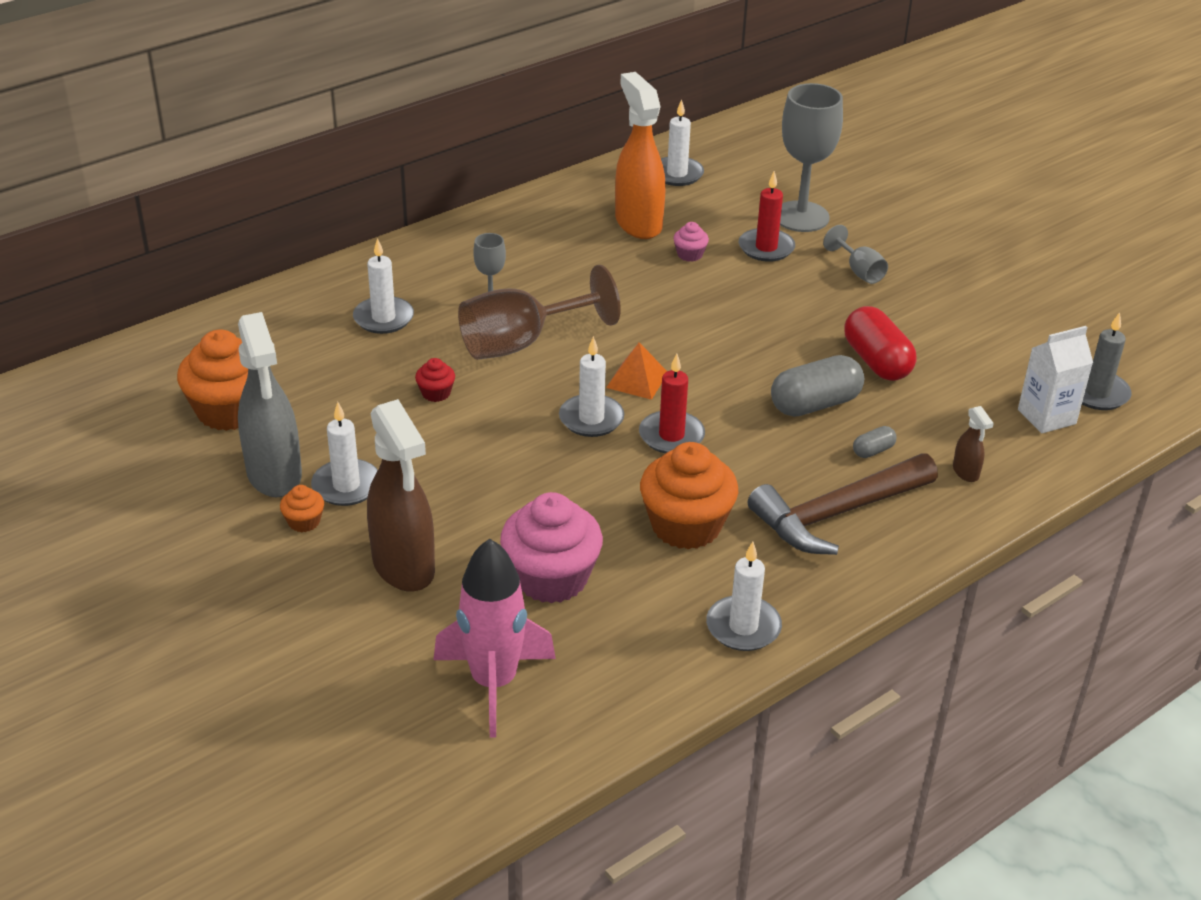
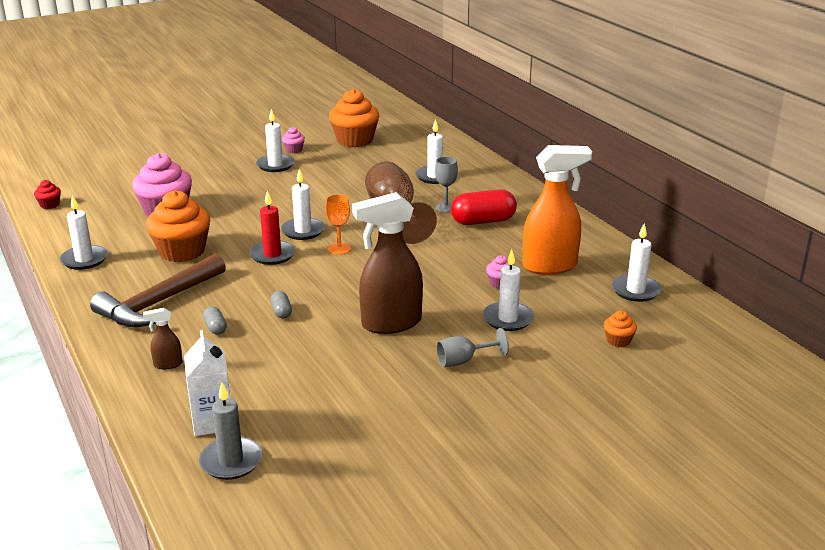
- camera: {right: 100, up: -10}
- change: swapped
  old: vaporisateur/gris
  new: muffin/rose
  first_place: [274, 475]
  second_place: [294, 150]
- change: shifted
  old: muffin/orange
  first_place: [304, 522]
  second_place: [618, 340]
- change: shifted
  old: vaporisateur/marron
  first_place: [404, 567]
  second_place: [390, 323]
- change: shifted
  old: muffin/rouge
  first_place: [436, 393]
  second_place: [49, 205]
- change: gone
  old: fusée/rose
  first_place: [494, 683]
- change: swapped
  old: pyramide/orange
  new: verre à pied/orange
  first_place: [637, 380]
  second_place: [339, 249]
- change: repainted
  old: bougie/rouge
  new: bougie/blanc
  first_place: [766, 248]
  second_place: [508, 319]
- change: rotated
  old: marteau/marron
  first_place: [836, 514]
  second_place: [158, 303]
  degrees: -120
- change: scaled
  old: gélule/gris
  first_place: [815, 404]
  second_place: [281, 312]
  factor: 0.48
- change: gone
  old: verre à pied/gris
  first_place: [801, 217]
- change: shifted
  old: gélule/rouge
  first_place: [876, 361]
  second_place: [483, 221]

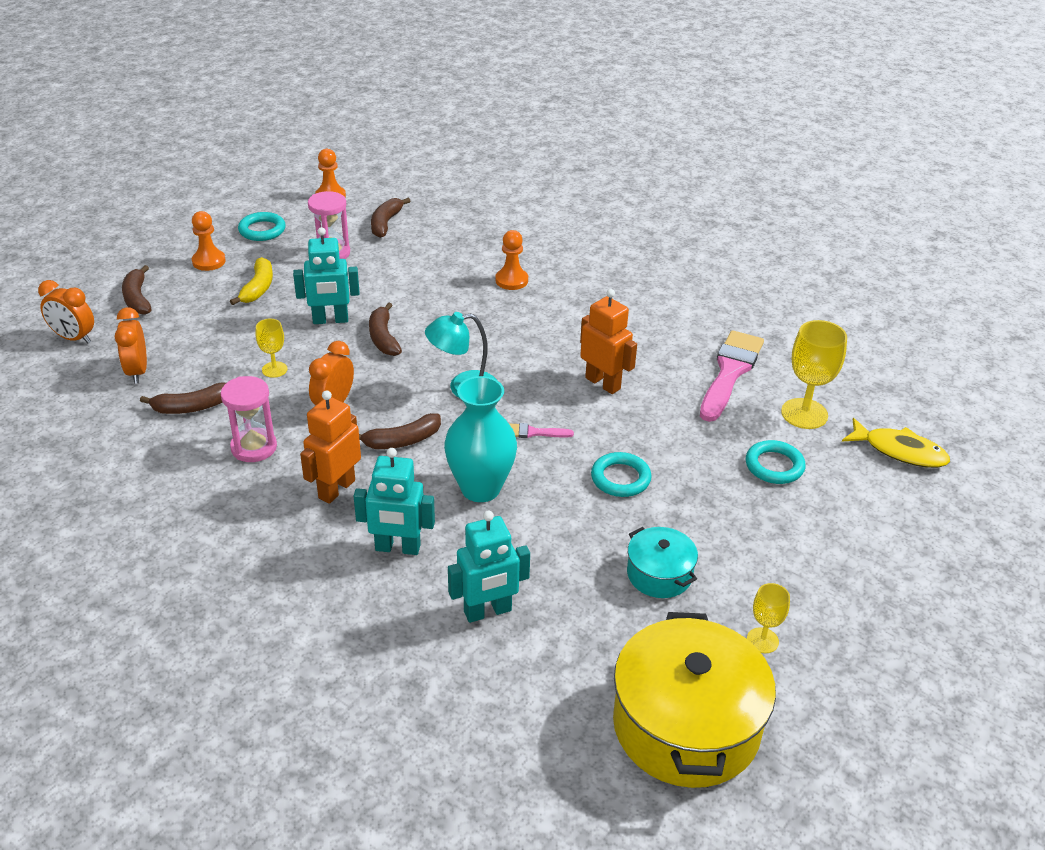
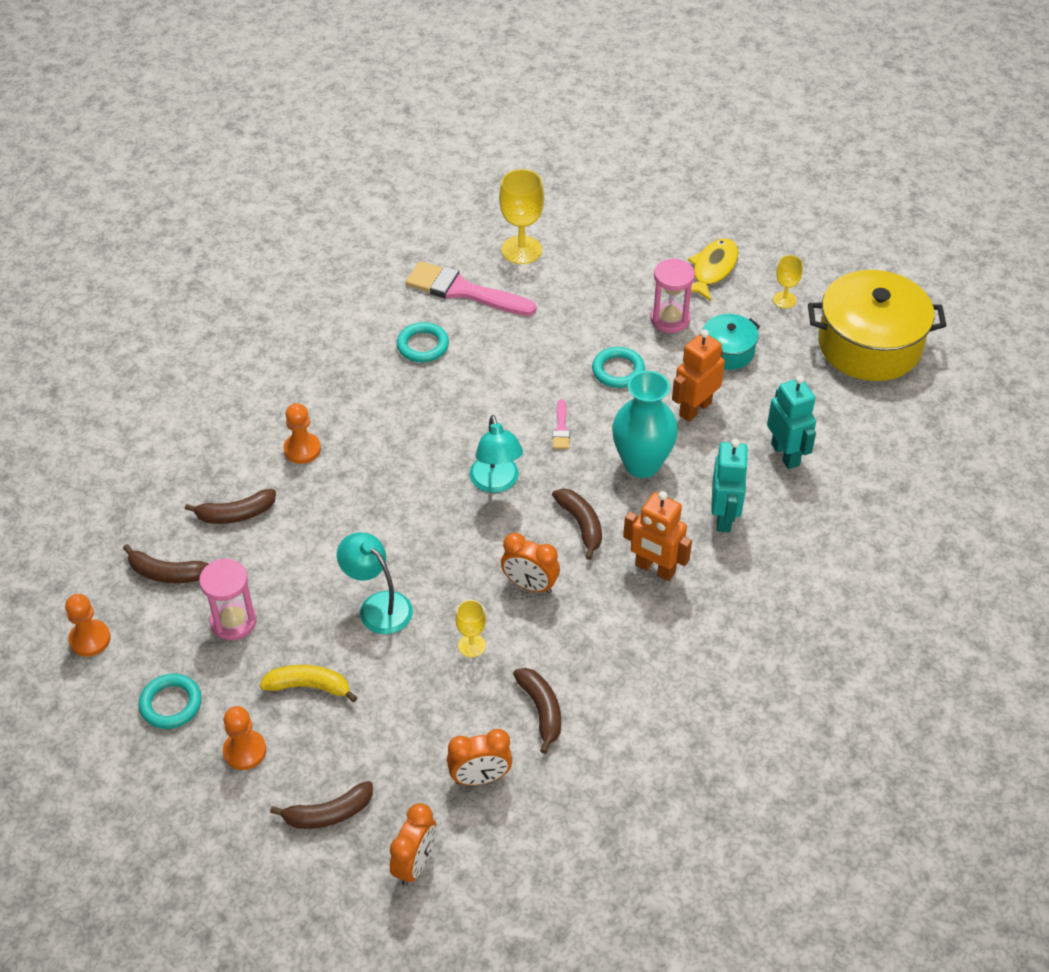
- camera: {right: -90, up: 10}
- change: shifted
  old: sablier/rose
  first_place: [254, 447]
  second_place: [670, 319]
- change: swapped
  old: robot/turquoise
  new: lampe/turquoise
  first_place: [330, 320]
  second_place: [378, 606]
- change: shifted
  old: banane/marron
  first_place: [383, 338]
  second_place: [236, 514]
- change: shifted
  old: robot/orange
  first_place: [603, 383]
  second_place: [695, 409]
- change: shifted
  old: anneau/turquoise
  first_place: [774, 466]
  second_place: [423, 345]
- change: shifted
  old: poisson/jaune
  first_place: [900, 451]
  second_place: [712, 269]

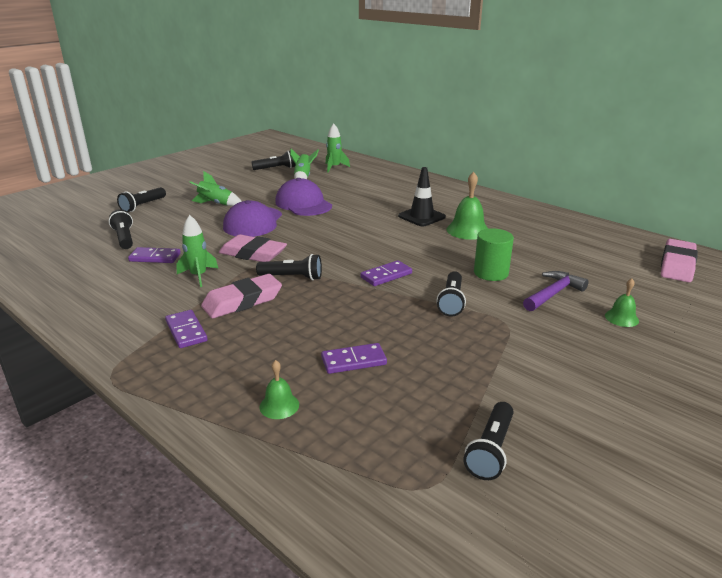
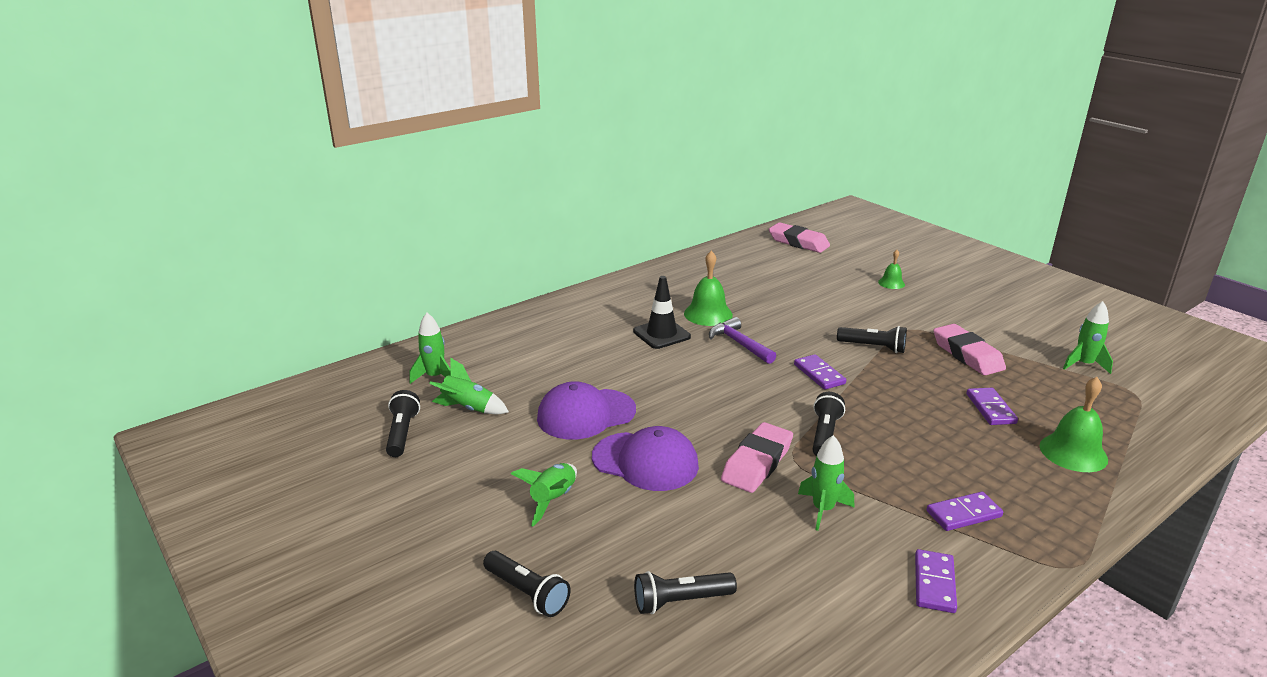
- camera: {right: -80, up: 0}
- change: shifted
  old: domino/violet
  first_place: [155, 257]
  second_place: [934, 583]
- change: shifted
  old: gomme/rose
  first_place: [242, 301]
  second_place: [967, 355]
- change: scaled
  old: cloche/vert
  first_place: [279, 405]
  second_place: [1073, 452]
  factor: 1.75
- change: swapped
  old: lampe de poche/noir
  new: fusée/vert
  first_place: [491, 450]
  second_place: [1083, 364]
- change: gone
  old: cylindre/vert
  first_place: [491, 273]
- change: shifted
  old: marteau/violet
  first_place: [553, 293]
  second_place: [739, 344]

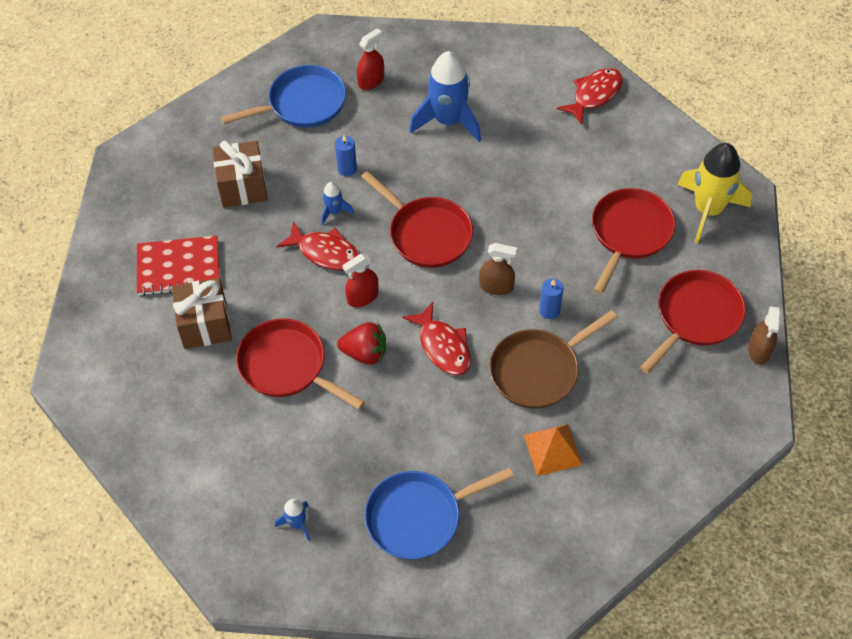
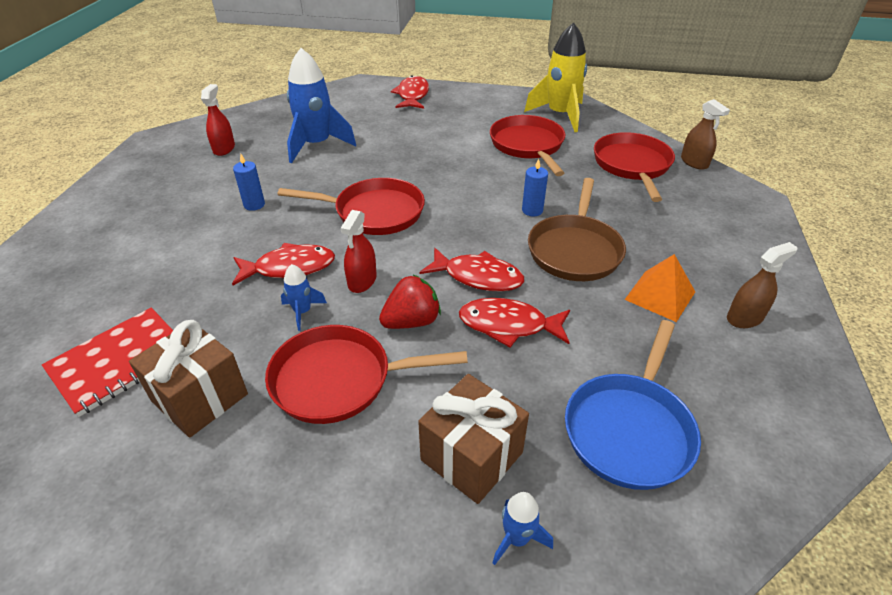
- camera: {right: -40, up: -15}
- change: shifted
  old: cadeau/marron
  first_place: [242, 187]
  second_place: [471, 456]
- change: gone
  old: poêle/bleu
  first_place: [302, 104]
- change: shifted
  old: fusée/bleu
  first_place: [334, 211]
  second_place: [302, 312]
- change: shifted
  old: vaporisateur/marron
  first_place: [496, 286]
  second_place: [744, 318]
- change: new
  new: poisson/rouge
  second_place: [508, 325]

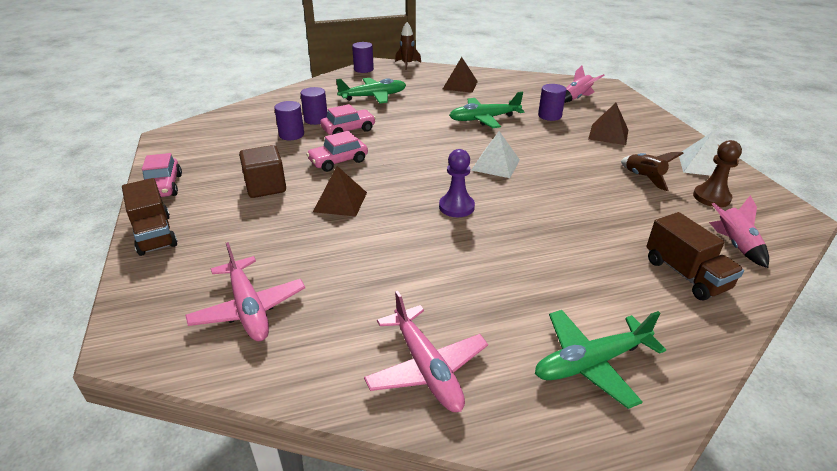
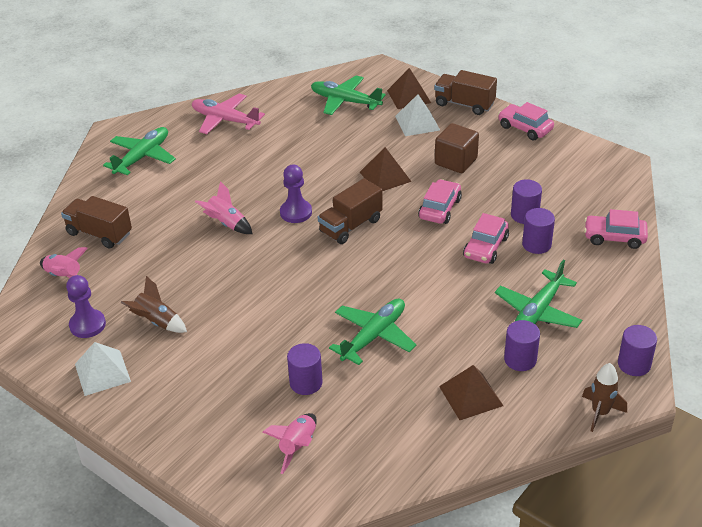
- camera: {right: 145, up: 5}
- change: repainted
  old: avion/rose
  new: avion/vert
  first_place: [248, 308]
  second_place: [345, 101]
- change: shifted
  old: pyramide/blanc
  first_place: [495, 165]
  second_place: [417, 123]
- change: shifted
  old: pyramide/marron
  first_place: [608, 134]
  second_place: [409, 96]
- change: repainted
  old: pion/marron
  new: pion/violet
  first_place: [711, 197]
  second_place: [87, 325]
- change: new
  new: fusée/rose
  second_place: [226, 224]
- change: new
  new: camion/marron
  second_place: [350, 226]
- change: new
  new: cylindre/violet
  second_place: [520, 359]
- change: new
  new: voiture/rose
  second_place: [614, 237]

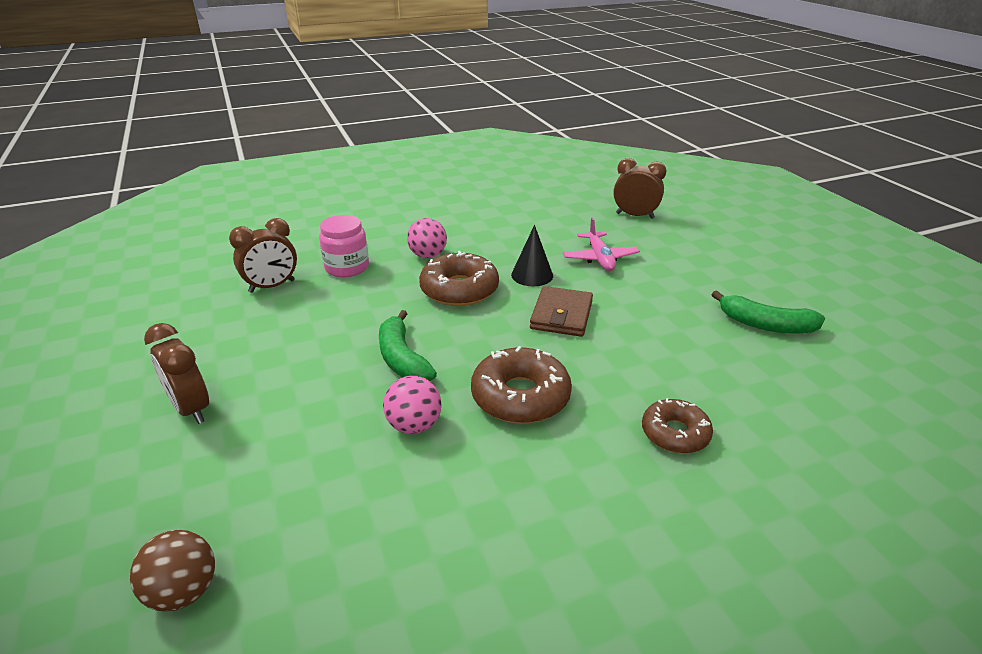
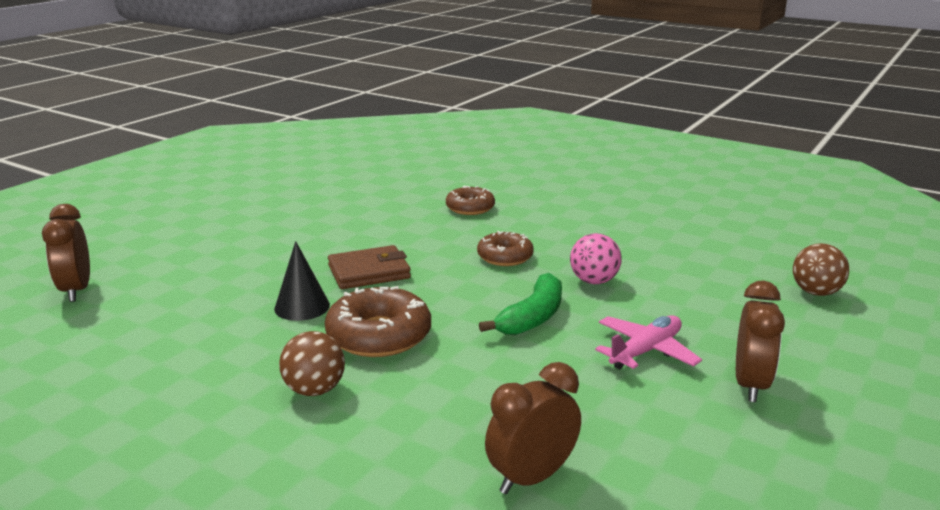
- camera: {right: -125, up: -10}
- change: rotated
  old: réveil/marron
  first_place: [272, 286]
  second_place: [531, 478]
  degrees: -60
- change: gone
  old: bocal/rose
  first_place: [347, 267]
- change: repainted
  old: balle/rose
  new: balle/marron
  first_place: [428, 255]
  second_place: [314, 390]
- change: scaled
  old: beignet/marron
  first_place: [520, 396]
  second_place: [505, 257]
  factor: 0.64
- change: shifted
  old: avion/rose
  first_place: [600, 258]
  second_place: [645, 351]
- change: gone
  old: banane/vert
  first_place: [765, 325]

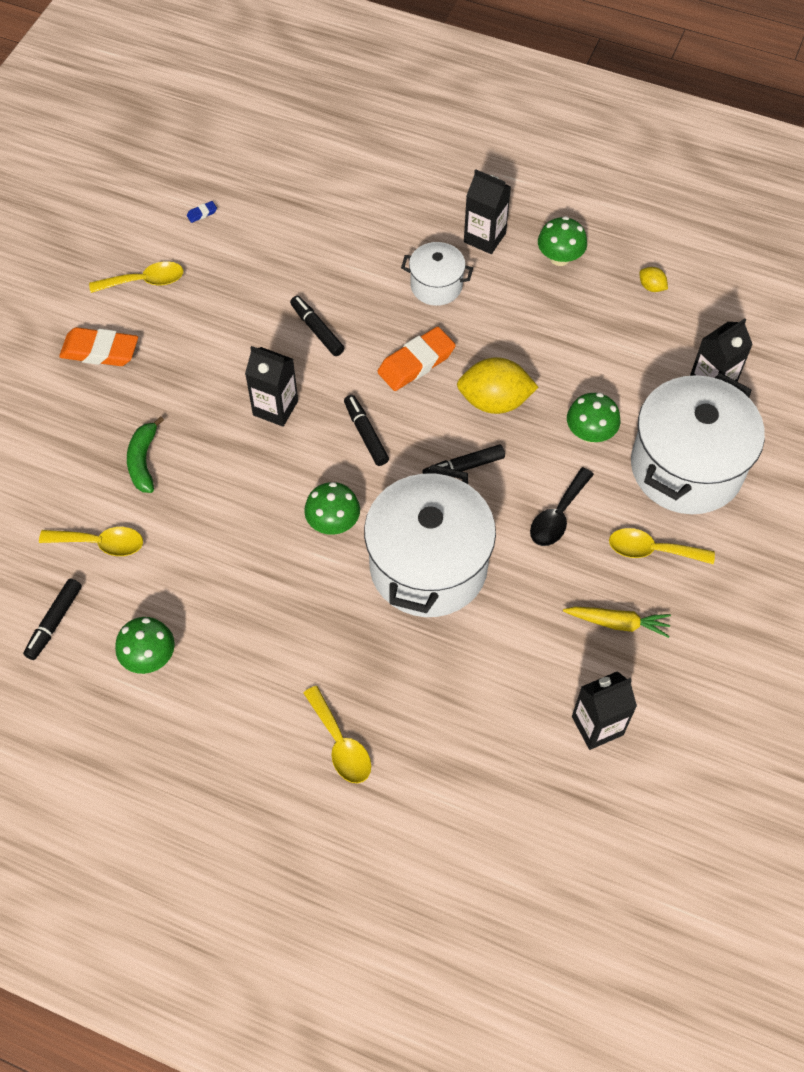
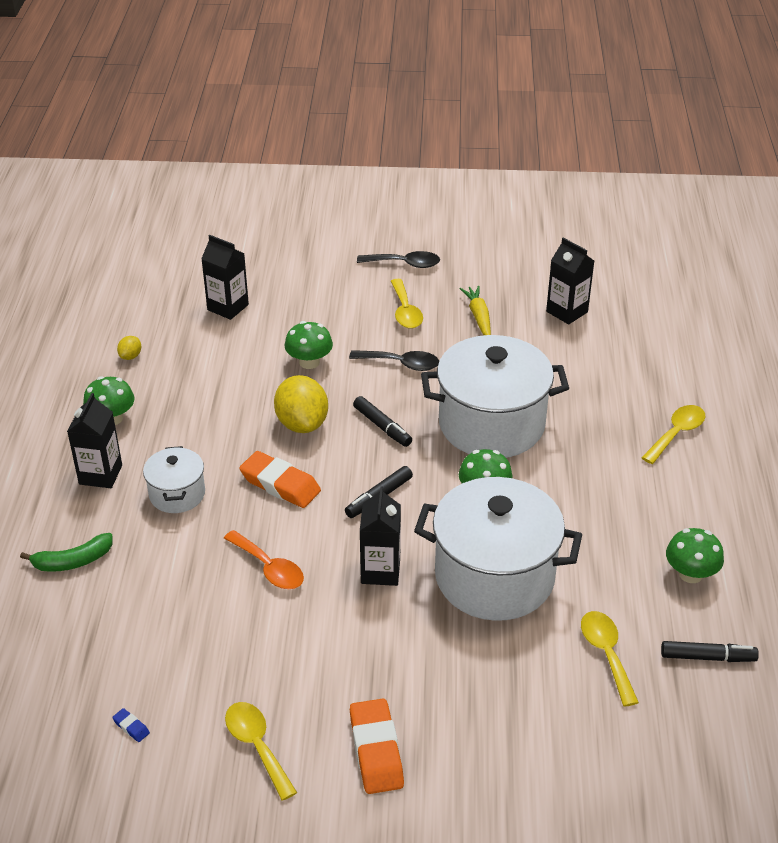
- camera: {right: -110, up: -20}
- change: shifted
  old: banane/vert
  first_place: [143, 461]
  second_place: [73, 561]
- change: swapped
  old: feutre/noir
  new: cuillère/orange
  first_place: [317, 330]
  second_place: [269, 568]
- change: shifted
  old: marmite/blanc
  first_place: [686, 467]
  second_place: [494, 577]
- change: new
  new: cuillère/noir
  second_place: [405, 264]

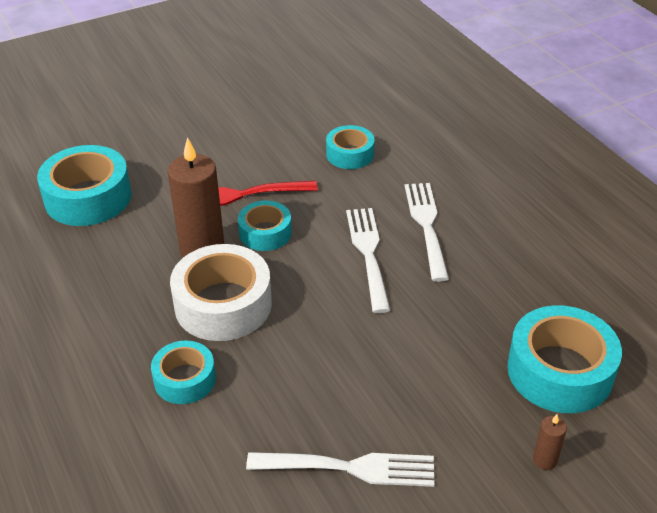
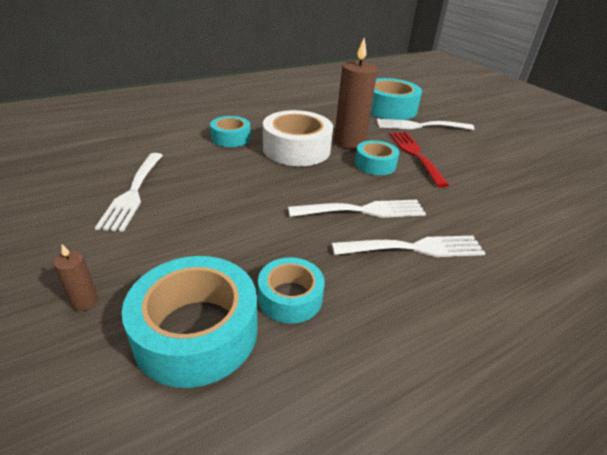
- camera: {right: 85, up: -5}
- change: shifted
  old: ruban adhésif/turquoise
  first_place: [350, 154]
  second_place: [290, 297]
- change: new
  new: fourchette/blanc
  second_place: [420, 126]

